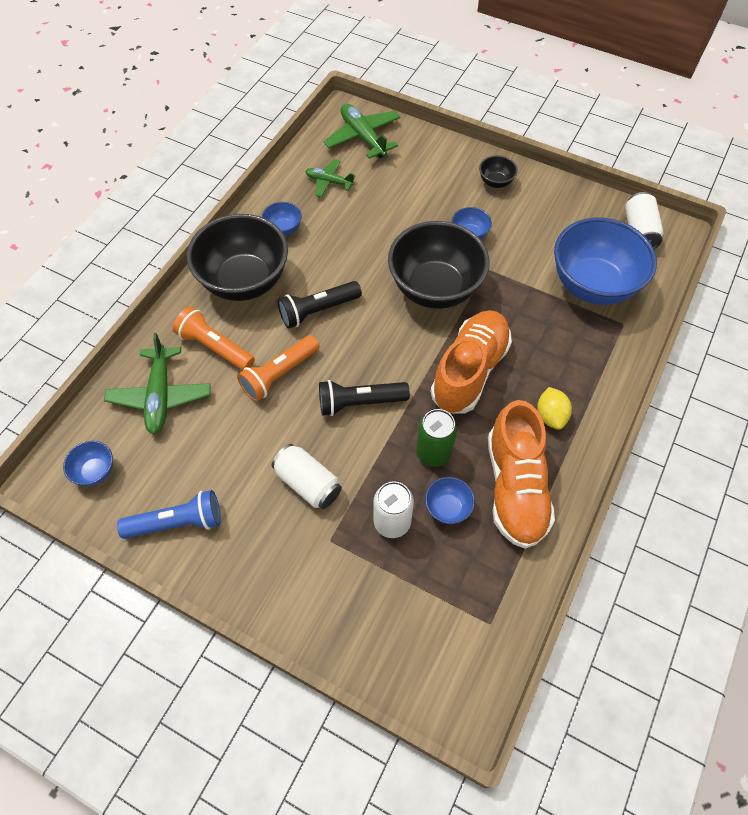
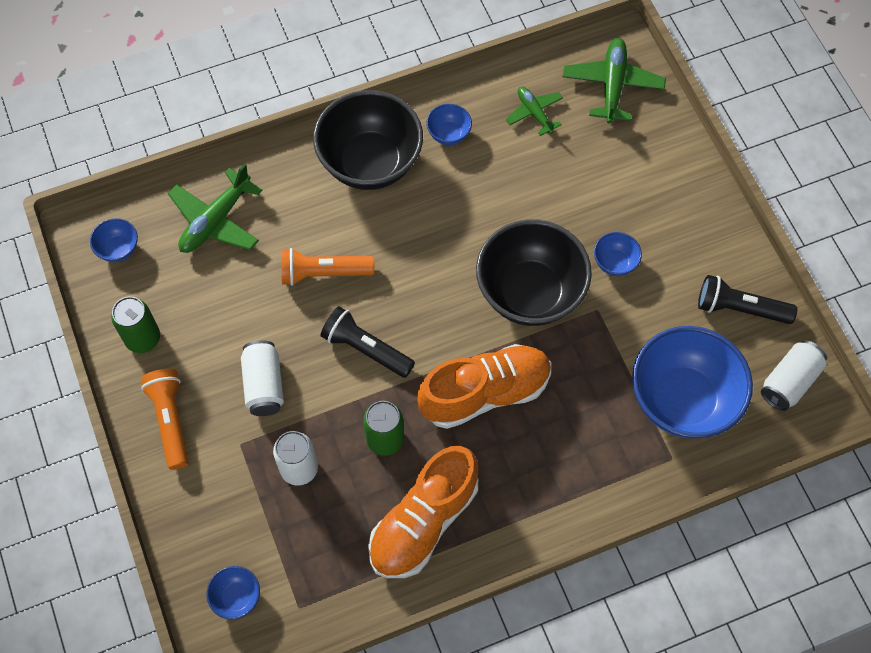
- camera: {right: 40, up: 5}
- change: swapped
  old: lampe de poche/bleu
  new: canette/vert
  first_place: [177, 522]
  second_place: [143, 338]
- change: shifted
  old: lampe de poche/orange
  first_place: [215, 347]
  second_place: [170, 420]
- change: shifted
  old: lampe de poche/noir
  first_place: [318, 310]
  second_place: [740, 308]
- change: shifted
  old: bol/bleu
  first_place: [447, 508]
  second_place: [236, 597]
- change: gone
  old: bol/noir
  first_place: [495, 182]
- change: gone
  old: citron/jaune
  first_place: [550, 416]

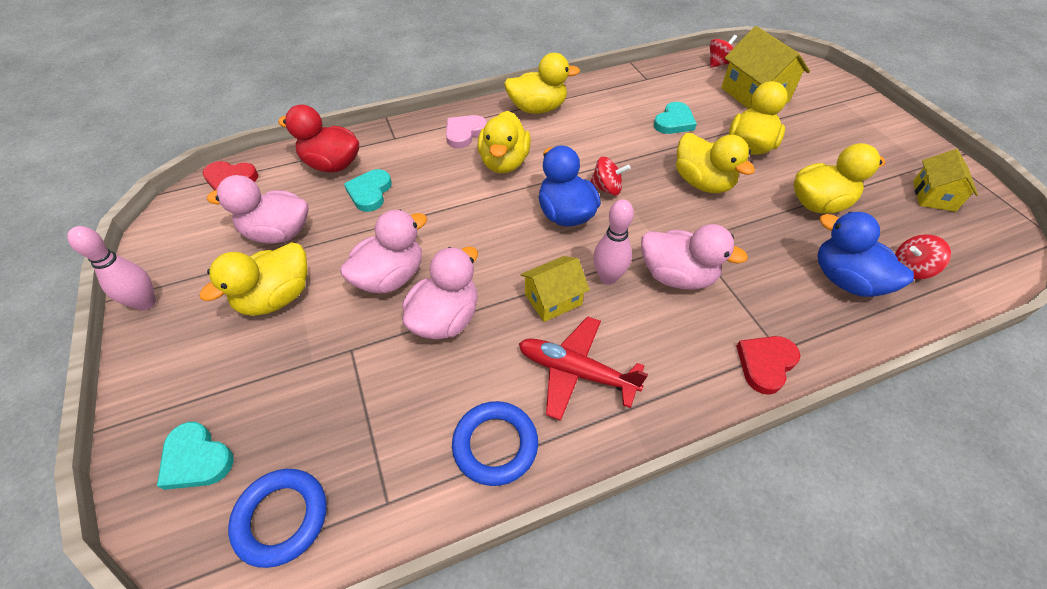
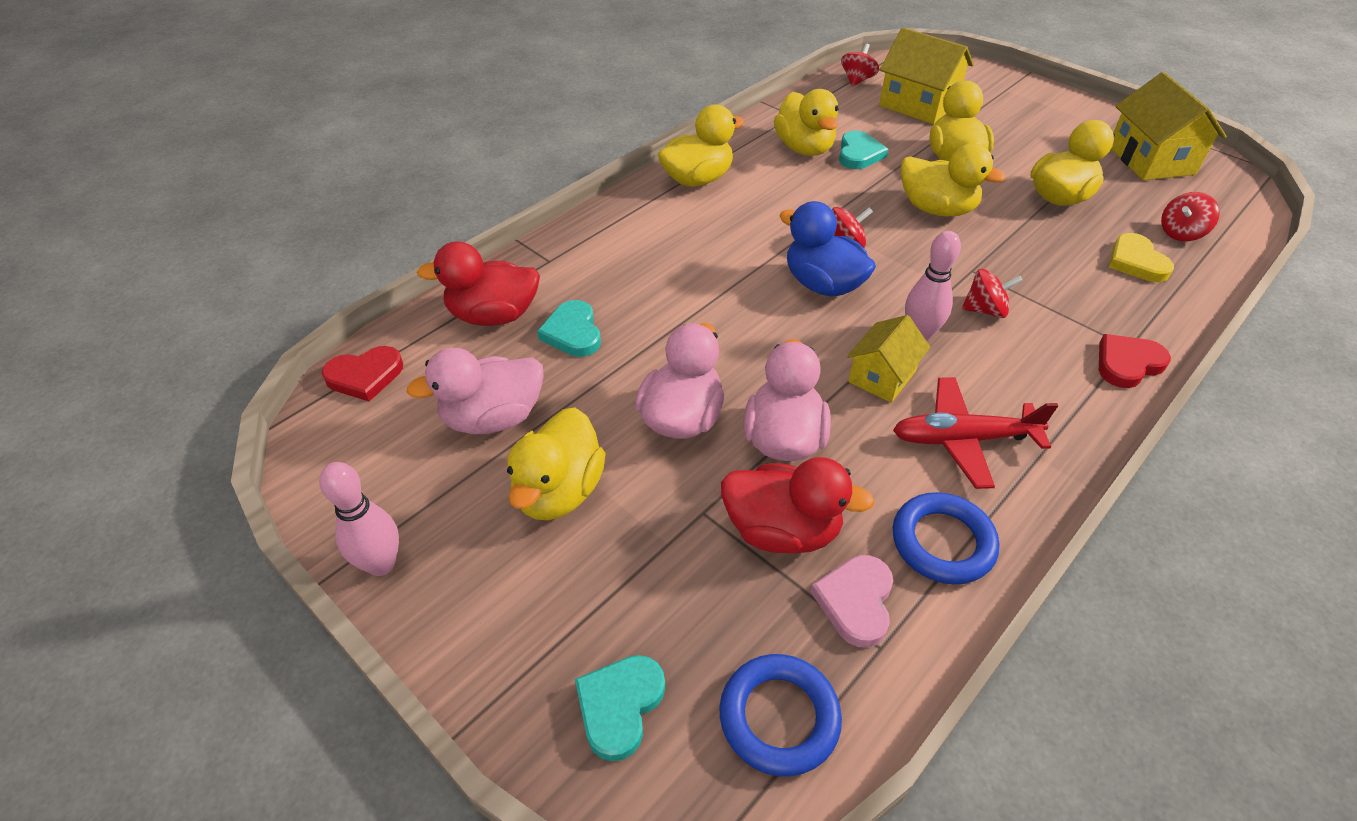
- camera: {right: -25, up: -5}
- change: rotated
  old: cœur/turquoise
  first_place: [196, 459]
  second_place: [619, 706]
  degrees: 105
- change: shifted
  old: cœur/rose
  first_place: [464, 133]
  second_place: [855, 601]
- change: shifted
  old: canard/jaune
  first_place: [504, 162]
  second_place: [804, 148]
- change: swapped
  old: canard/rose
  new: toupie/rouge
  first_place: [677, 276]
  second_place: [985, 310]
- change: rotated
  old: cœur/rouge
  first_place: [765, 364]
  second_place: [1127, 364]
  degrees: 45
- change: swapped
  old: canard/bleu
  new: cœur/jaune
  first_place: [845, 280]
  second_place: [1136, 262]
- change: scaled
  old: maison/jaune
  first_place: [933, 196]
  second_place: [1150, 160]
  factor: 1.61
- change: new
  new: canard/rouge
  second_place: [782, 530]

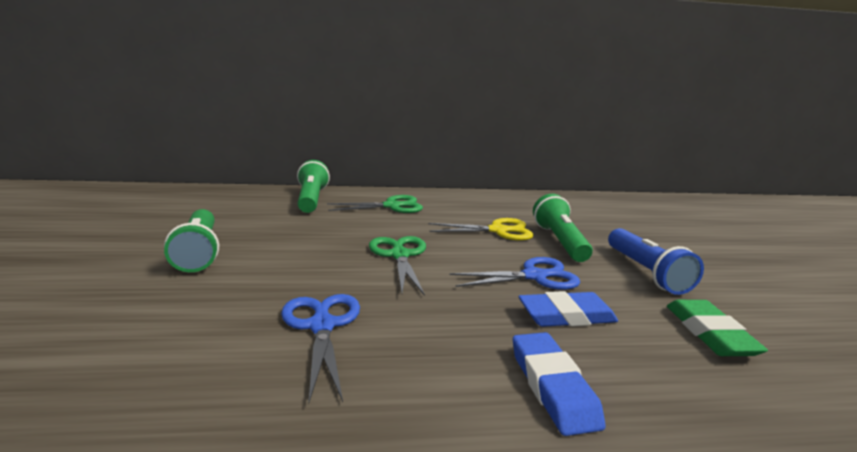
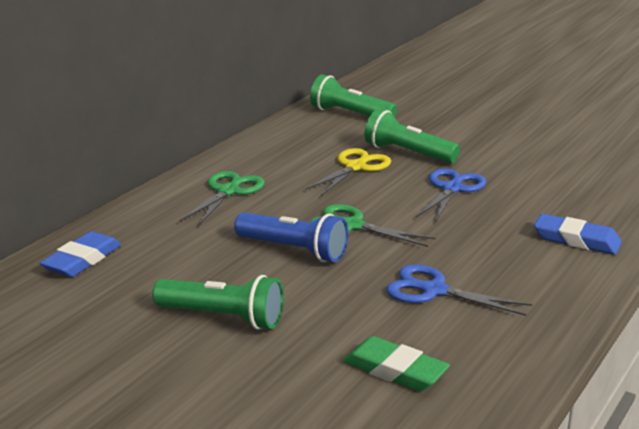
- camera: {right: -50, up: 5}
- change: shifted
  old: lampe de poche/vert
  first_place: [312, 199]
  second_place: [350, 114]
- change: shifted
  old: gomme/bleu
  first_place: [566, 315]
  second_place: [82, 260]
- change: shifted
  old: lampe de poche/bleu
  first_place: [646, 272]
  second_place: [293, 250]
- change: shifted
  old: gomme/vert
  first_place: [709, 333]
  second_place: [395, 370]

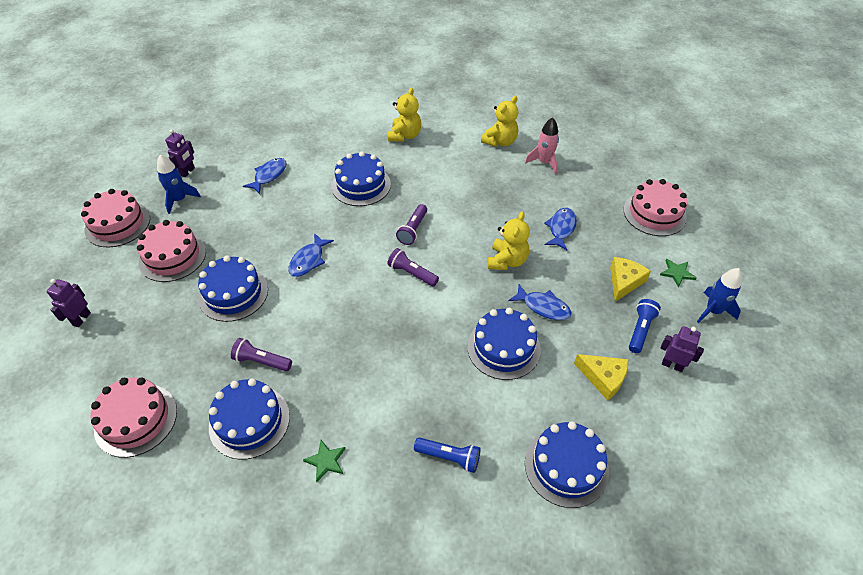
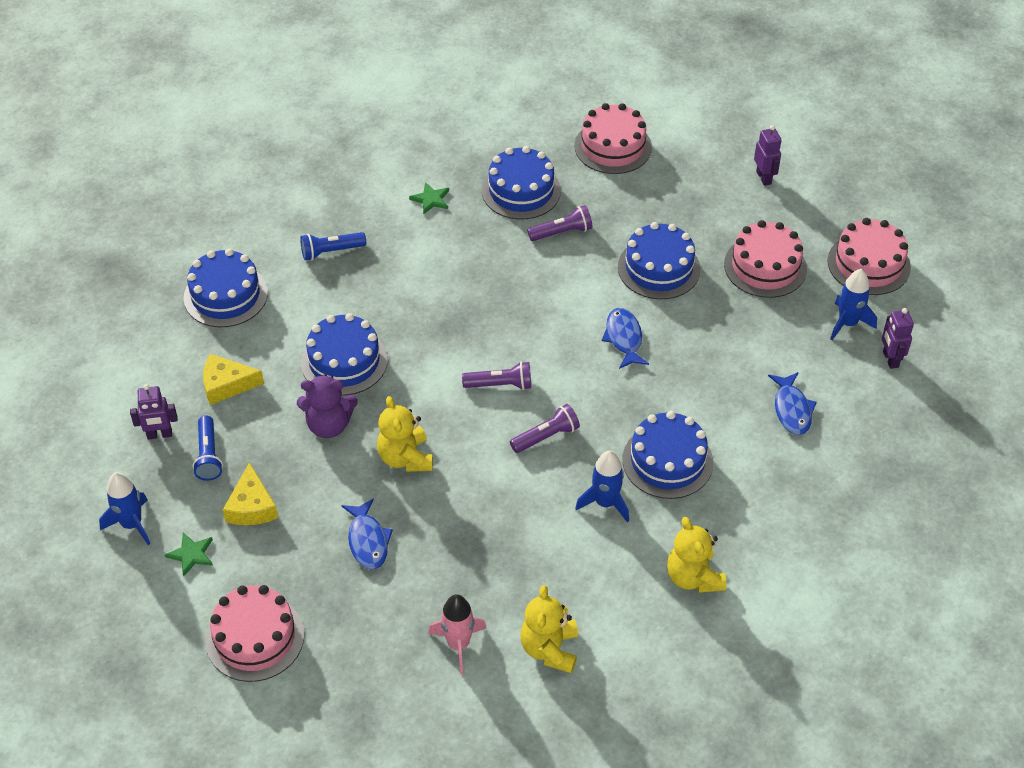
- camera: {right: 145, up: 0}
- change: rotated
  old: lampe de poche/violet
  first_place: [413, 230]
  second_place: [546, 436]
  degrees: 75
- change: swapped
  old: poisson/bleu
  new: ours en peluche/violet
  first_place: [543, 307]
  second_place: [329, 425]
- change: new
  new: fusée/bleu
  second_place: [605, 503]

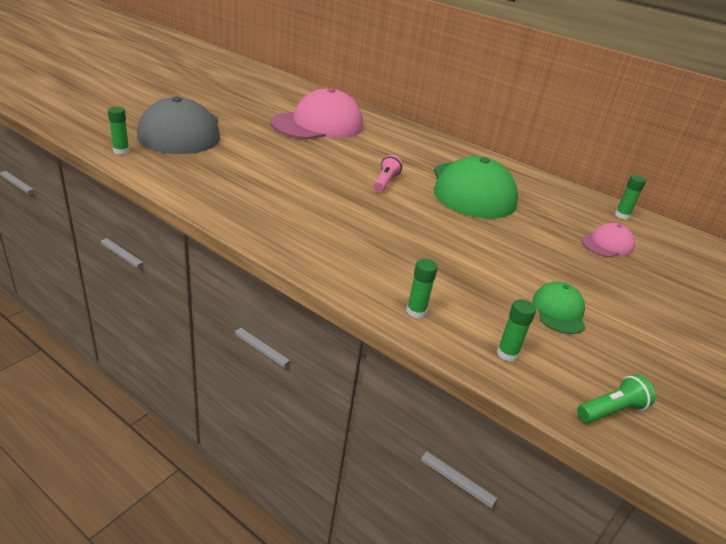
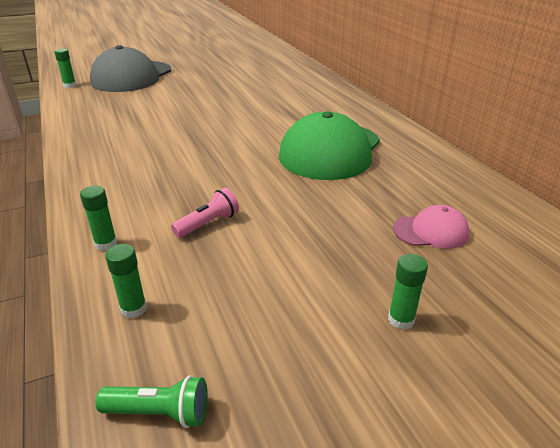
- camera: {right: 35, up: 0}
- change: gone
  old: casquette/rose
  first_place: [318, 124]
- change: shifted
  old: lampe de poche/rose
  first_place: [385, 182]
  second_place: [208, 224]
- change: gone
  old: casquette/vert
  first_place: [559, 311]
- change: shifted
  old: bâton de colle/vert
  first_place: [622, 215]
  second_place: [401, 320]

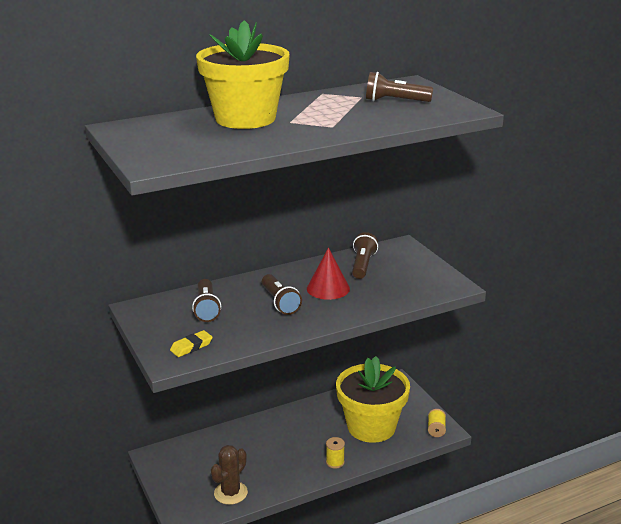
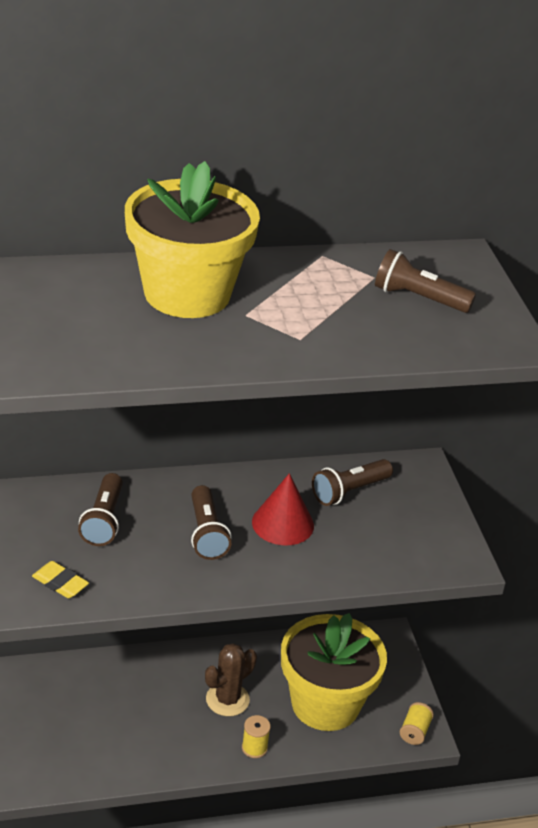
- camera: {right: 10, up: 10}
- change: rotated
  old: gomme/jaune
  first_place: [191, 346]
  second_place: [60, 583]
  degrees: 60
- change: shifted
  old: cactus/marron
  first_place: [230, 493]
  second_place: [227, 700]
- change: rotated
  old: lampe de poche/marron
  first_place: [362, 265]
  second_place: [349, 491]
  degrees: -150

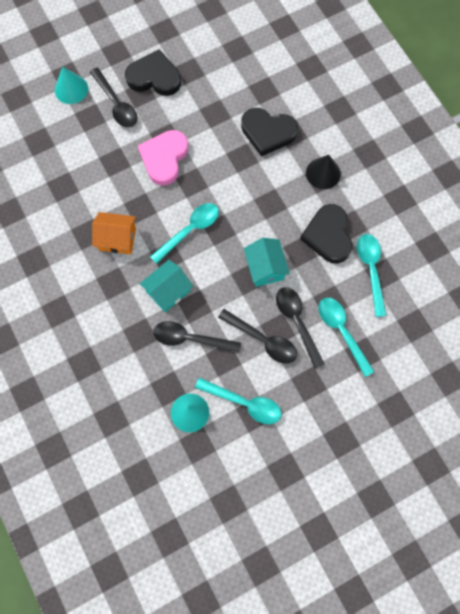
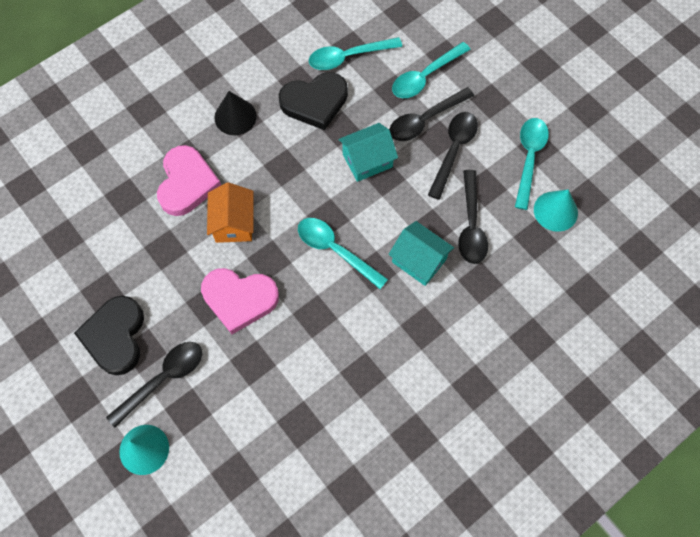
- camera: {right: -100, up: -5}
- change: shifted
  old: maison/orange
  first_place: [117, 239]
  second_place: [234, 223]
- change: repainted
  old: cœur/noir
  new: cœur/rose
  first_place: [268, 132]
  second_place: [187, 183]

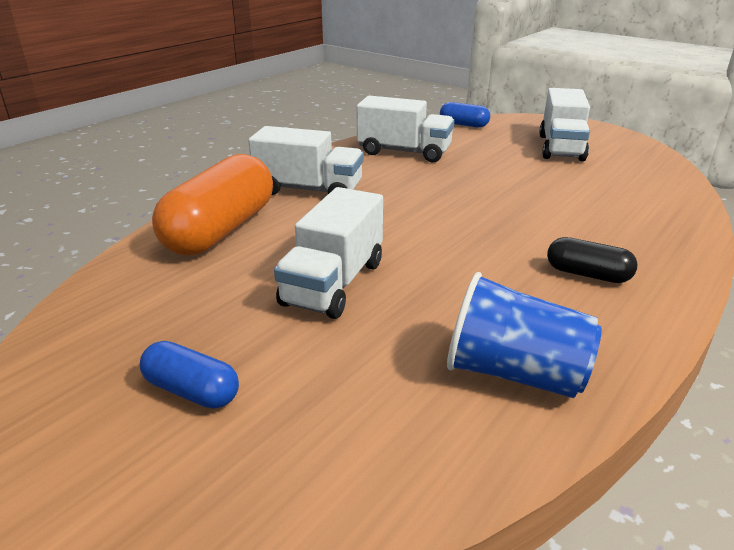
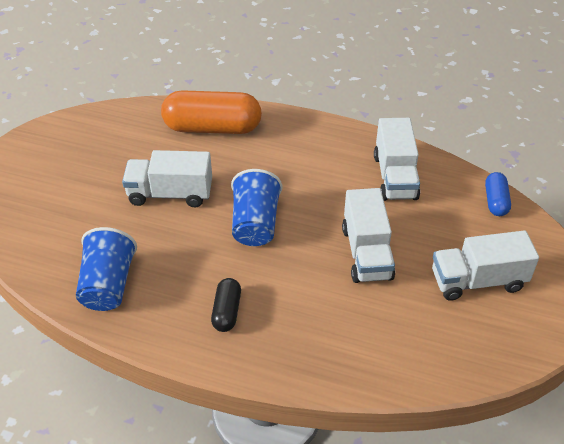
- camera: {right: 70, up: 15}
- change: gone
  old: gélule/bleu
  first_place: [192, 391]
- change: shifted
  old: camion/blanc
  first_place: [309, 190]
  second_place: [366, 253]
- change: new
  new: gobelet/bleu
  second_place: [255, 224]

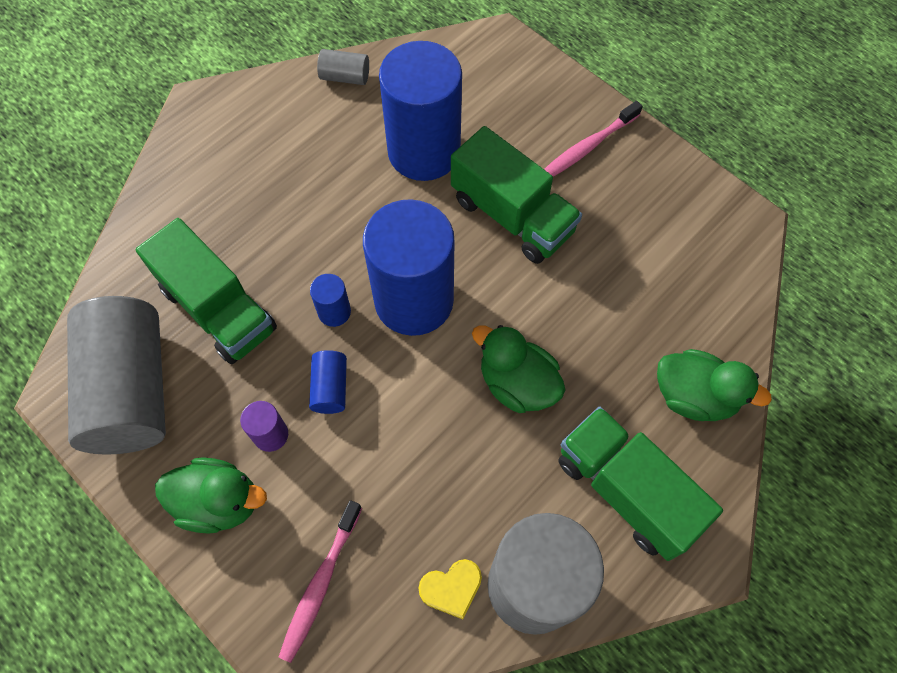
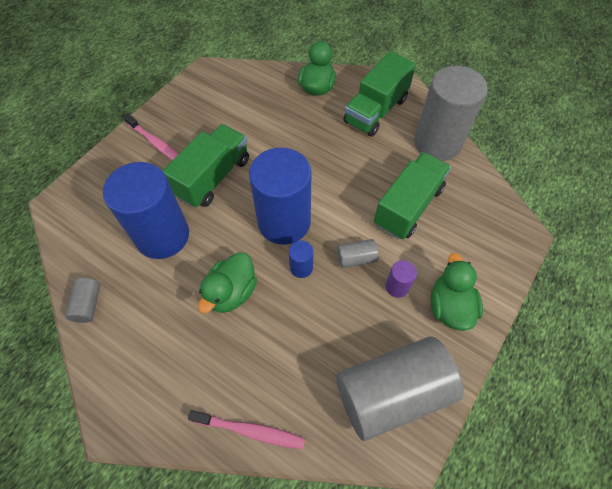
- camera: {right: -100, up: -5}
- change: shifted
  old: camion/vert
  first_place: [218, 309]
  second_place: [408, 206]
- change: shifted
  old: brosse à dents/rose
  first_place: [320, 584]
  second_place: [250, 430]
- change: repainted
  old: cylindre/bleu
  new: cylindre/gris
  first_place: [330, 388]
  second_place: [356, 258]
- change: gone
  old: cœur/jaune
  first_place: [451, 589]
- change: shifted
  old: canard/vert
  first_place: [517, 383]
  second_place: [231, 292]

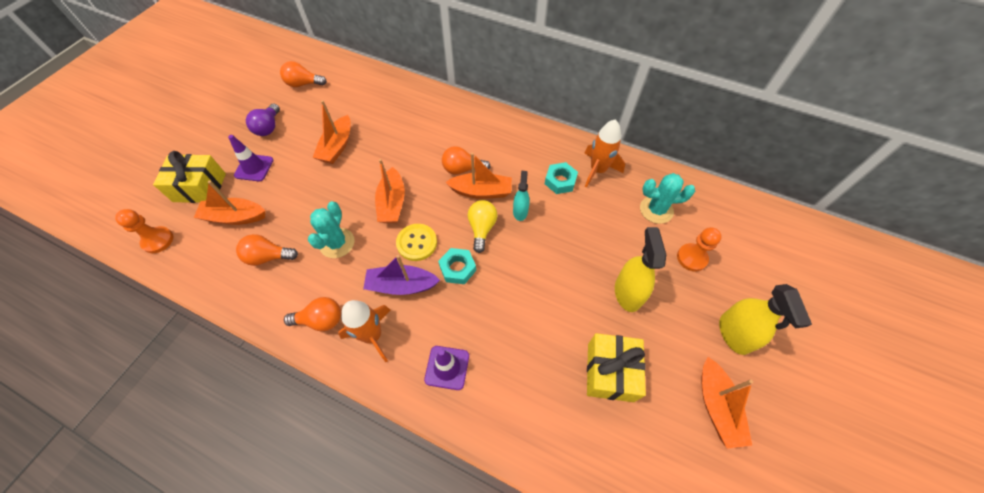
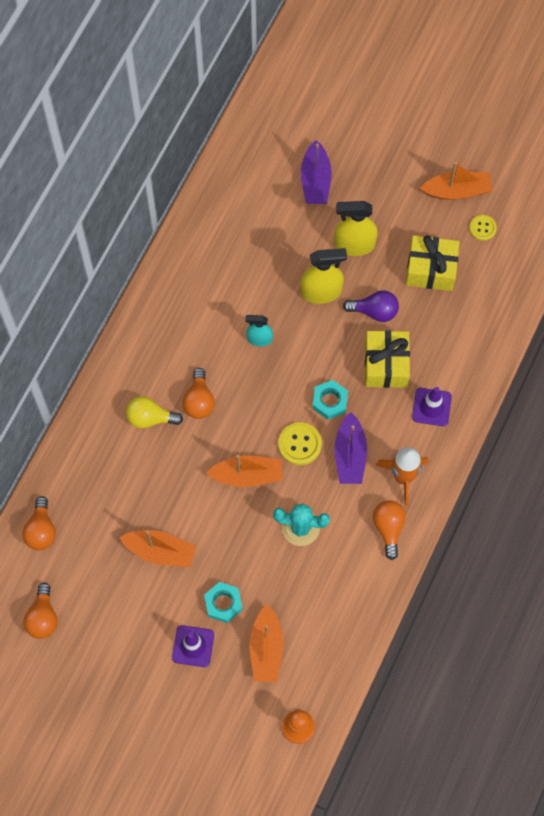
- camera: {right: -90, up: 10}
- change: shifted
  old: cadeau/jaune
  first_place: [200, 187]
  second_place: [386, 365]
- change: shifted
  old: ampoule/orange
  first_place: [268, 257]
  second_place: [41, 530]
- change: shifted
  old: ampoule/violet
  first_place: [268, 127]
  second_place: [374, 311]
- change: gone
  old: bateau/orange
  first_place: [481, 191]
- change: shifted
  old: ampoule/jaune
  first_place: [482, 228]
  second_place: [150, 418]
- change: shifted
  old: écrou/turquoise
  first_place: [560, 181]
  second_place: [223, 603]
- change: gone
  old: fusée/orange
  first_place: [598, 170]
- change: gone
  old: cactus/turquoise
  first_place: [656, 210]
- change: swapped
  old: pion/orange
  new: bateau/violet
  first_place: [691, 258]
  second_place: [315, 181]
- change: shifted
  old: vaporisateur/jaune
  first_place: [734, 334]
  second_place: [321, 292]
- change: new
  new: bouton/jaune
  second_place: [482, 228]

